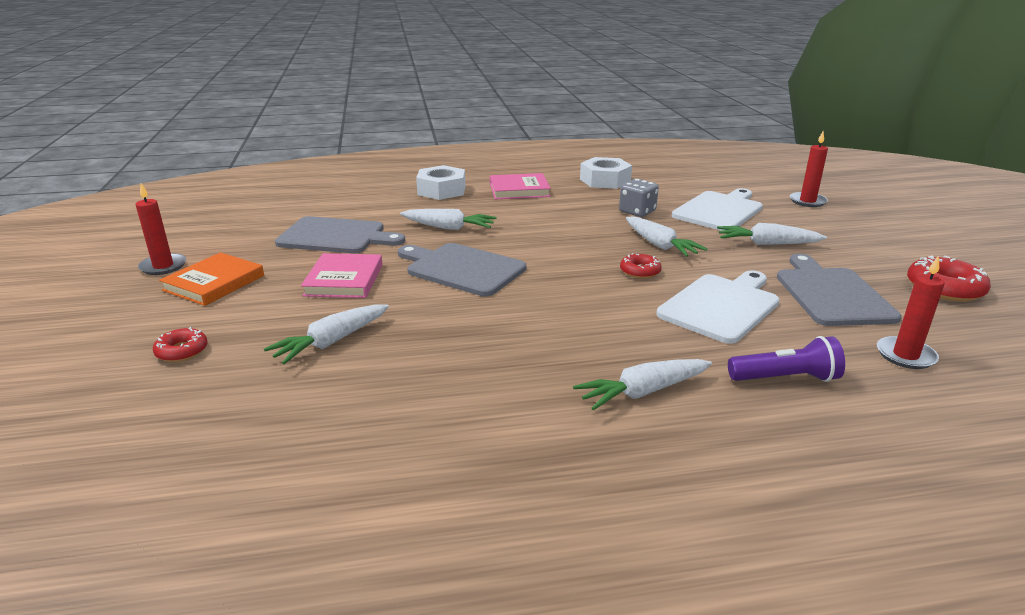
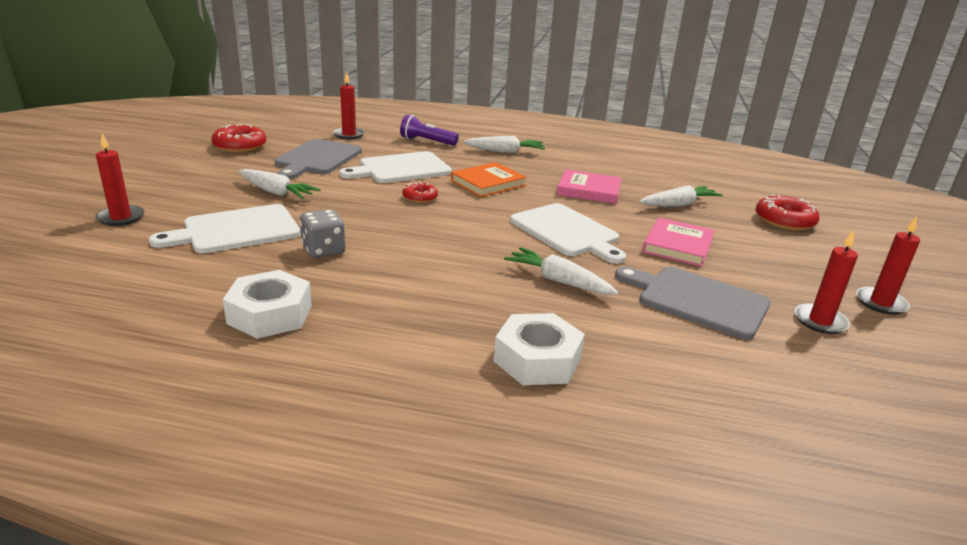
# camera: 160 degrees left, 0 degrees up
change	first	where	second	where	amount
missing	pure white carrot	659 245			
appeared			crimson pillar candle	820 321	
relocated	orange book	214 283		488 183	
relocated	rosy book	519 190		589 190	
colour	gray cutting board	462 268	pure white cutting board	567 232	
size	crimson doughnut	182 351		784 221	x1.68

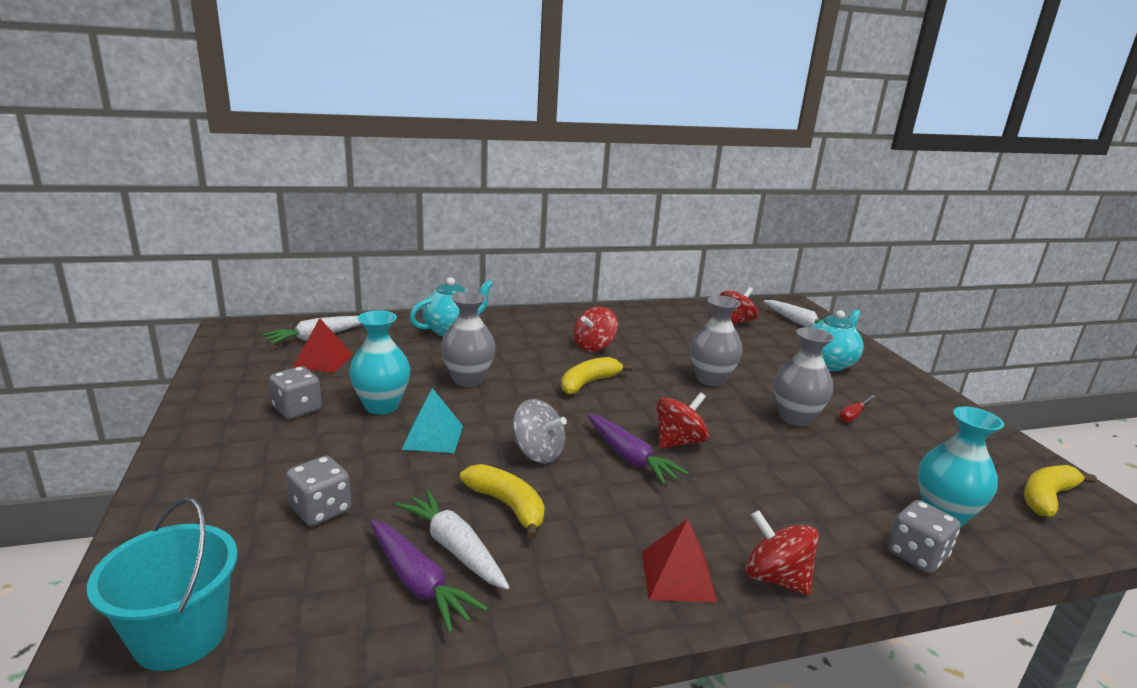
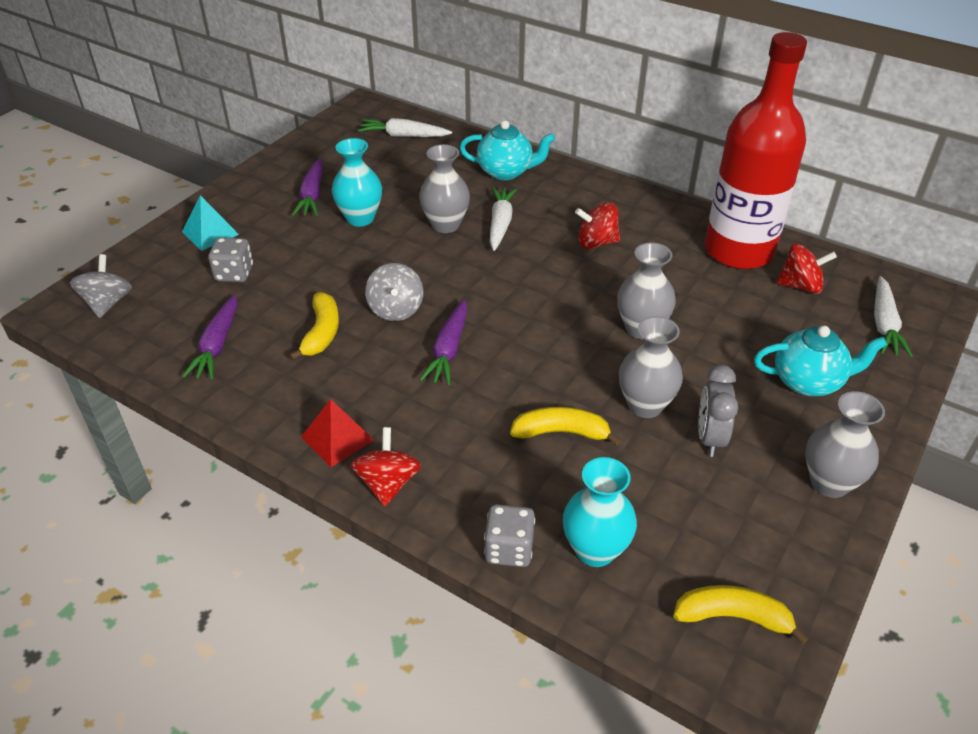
# camera: 50 degrees right, 20 degrees up
change	first	where	second	where	amount
missing	crimson pyramid	323 360			
missing	crimson spinning top	678 442			
appeared			crimson bottle	738 251	
appeared			gray flower vase	829 483	
relocated	pure white carrot	454 548		500 224	
relocated	aqua pyramid	433 437		210 233	
relocated	yellow toy banana	588 383		561 432	
exchanged	aqua sand bucket	180 635	gray spinning top	108 303	
exchanged	gray game die	297 409	purple carrot	312 195	
exchanged	crimson hand screwdriver	853 415	gray clock	710 438	

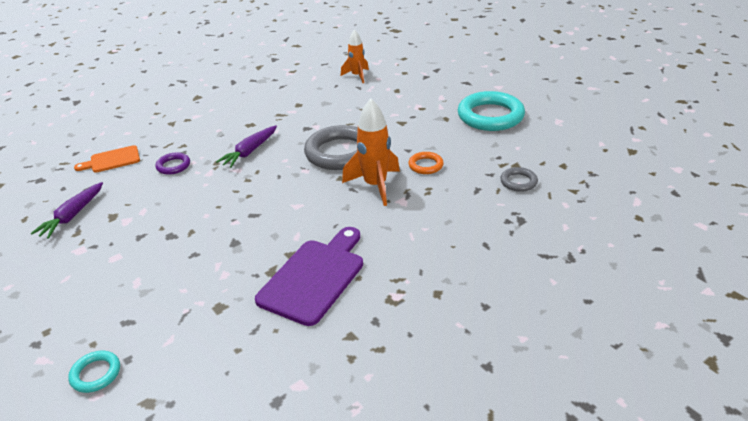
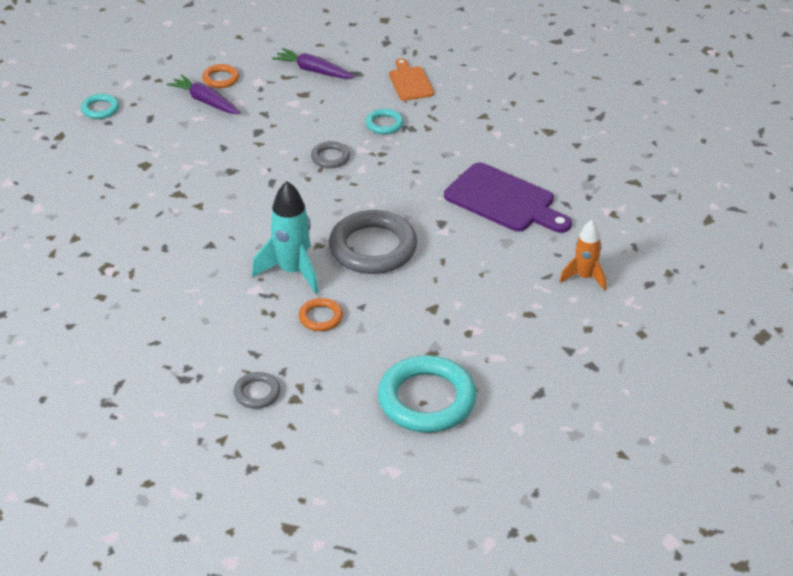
# camera: 95 degrees right, 5 degrees up
change	first	where	second	where	amount
appeared			orange hoop	221 79	
appeared			gray hoop	330 157	
relocated	purple carrot	250 151		205 101	
relocated	purple cutting board	314 277		504 200	
colour	purple hoop	173 166	aqua hoop	384 124	
colour	orange toy rocket	375 186	aqua toy rocket	292 271	

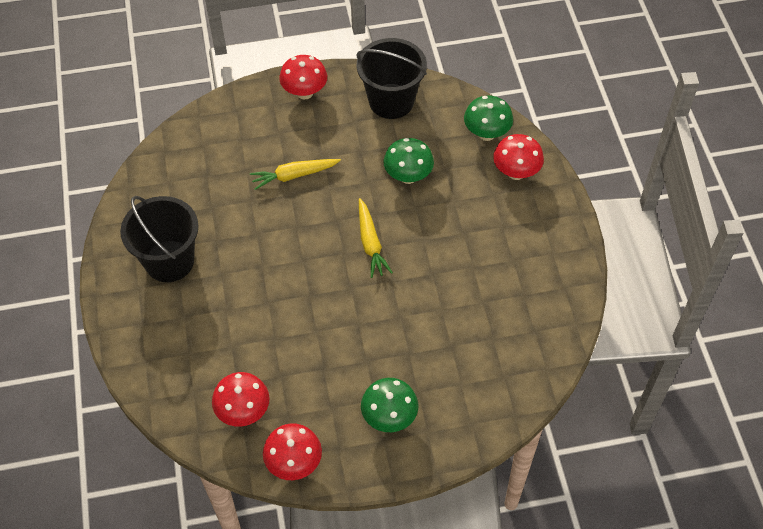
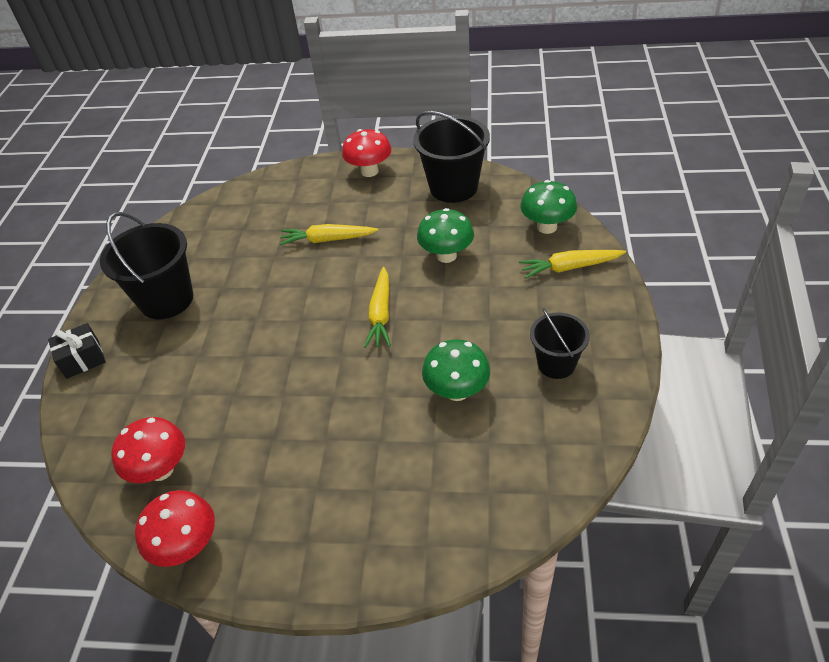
# camera: 20 degrees right, 10 degrees down
change	first	where	second	where	amount
appeared			ebony present	82 359	
appeared			ebony sand bucket	556 364	
relocated	leaf-green fungus	389 417		457 391	
exchanged	crimson fungus	516 172	yellow carrot	570 267	

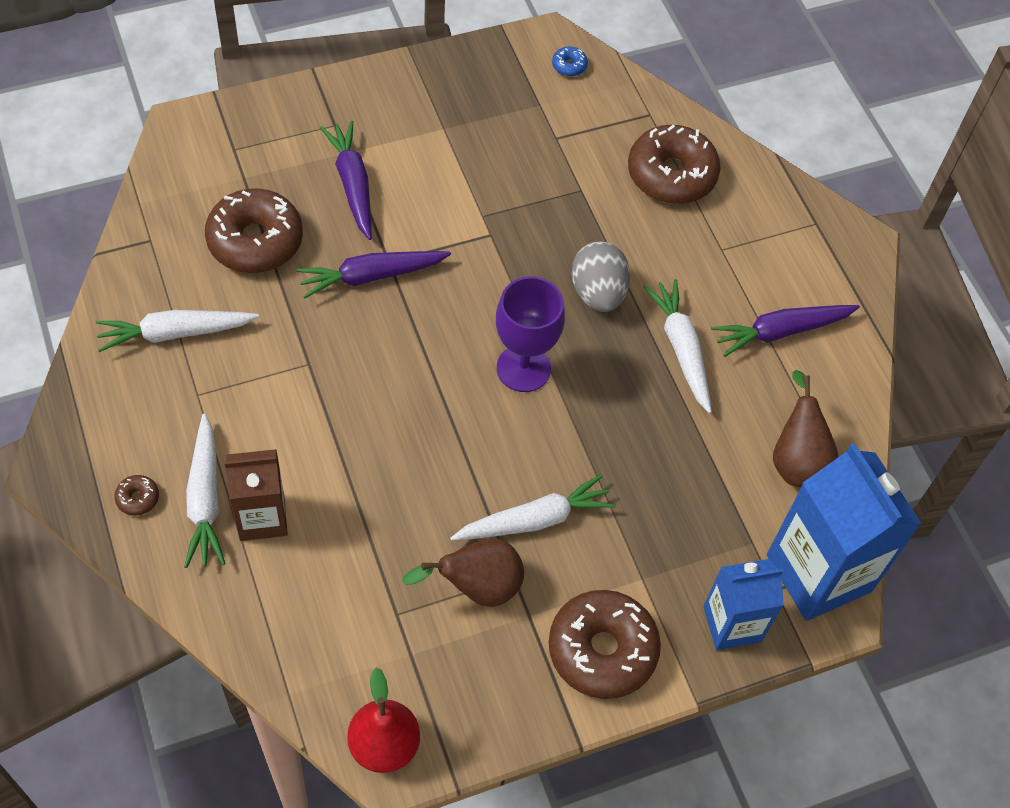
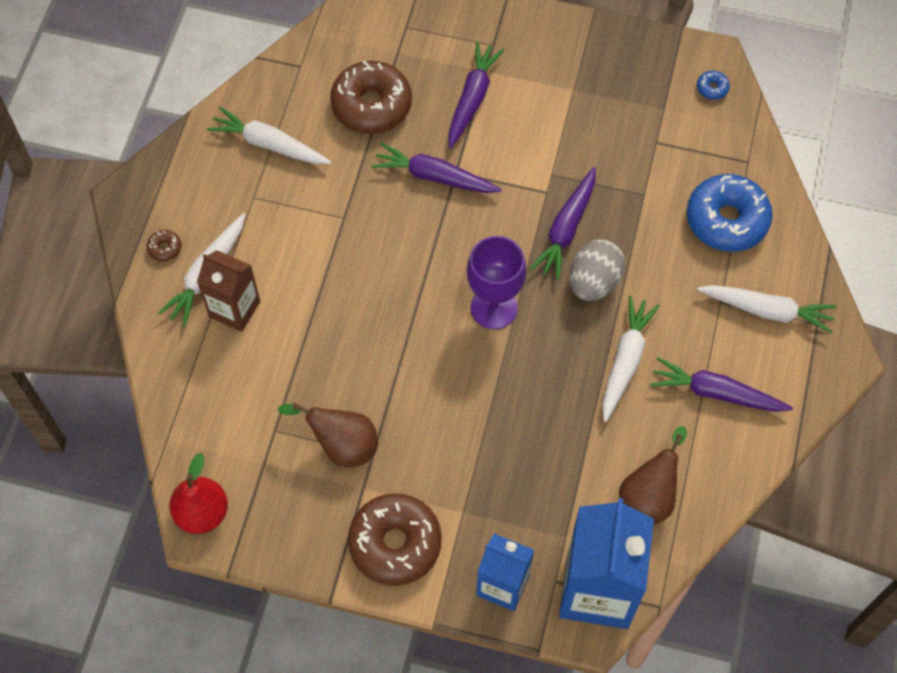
# camera: 40 degrees right, 5 degrees up
change	first	where	second	where	amount
appeared			purple carrot	566 229	
relocated	pure white carrot	535 520		767 311	
colour	dark brown doughnut	671 174	cobalt doughnut	726 220	

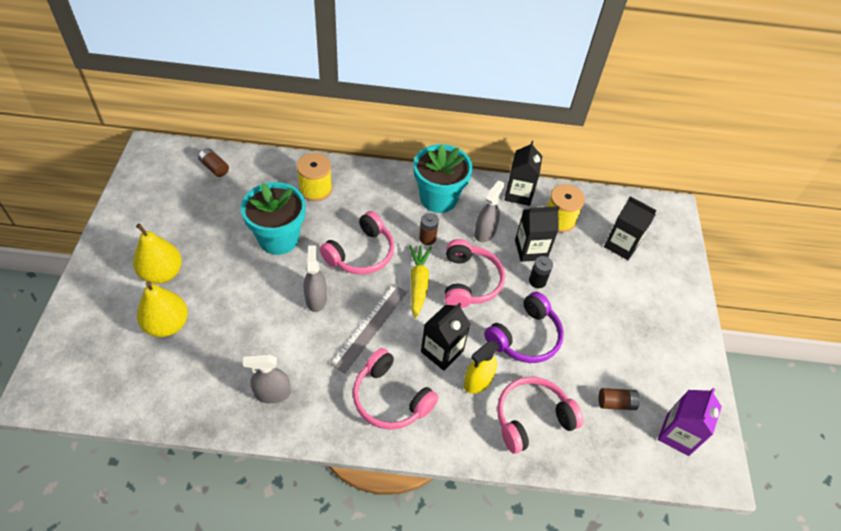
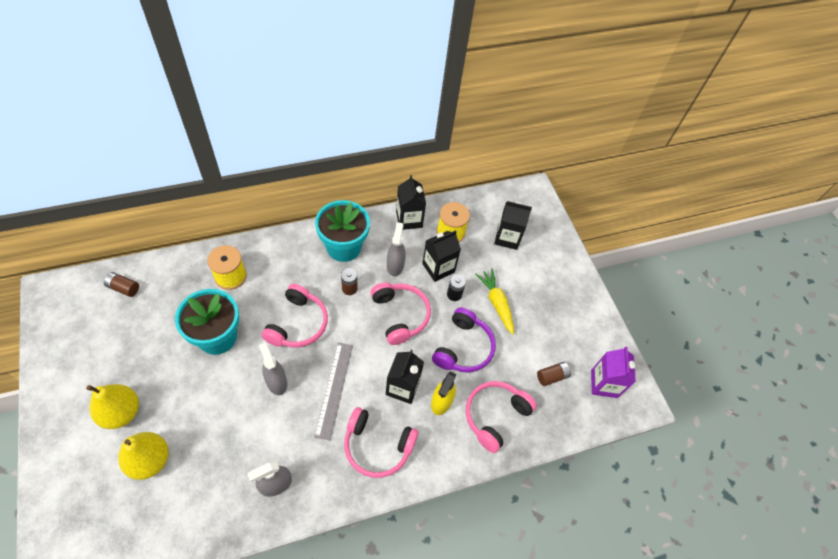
# camera: 25 degrees left, 5 degrees up
change	first	where	second	where	amount
relocated	yellow carrot	418 283		496 303	

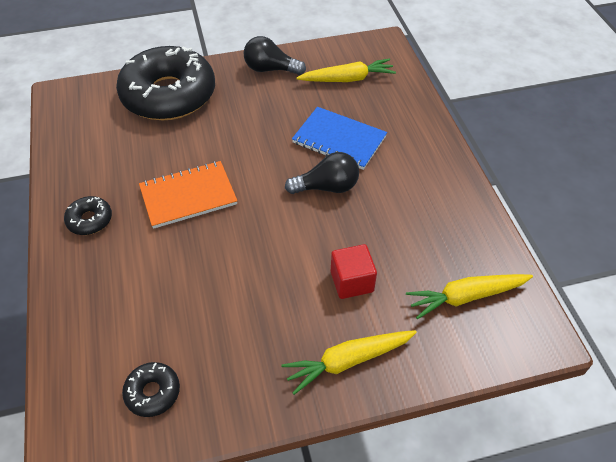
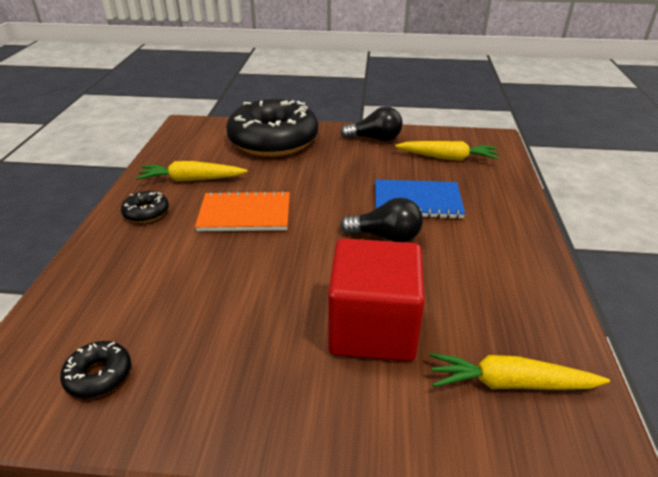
# camera: 20 degrees right, 15 degrees down
change	first	where	second	where	amount
relocated	yellow carrot	348 361		191 180	
spun	ebony light bulb	270 69		375 138	150 degrees clockwise
spun	cobalt notepad	339 140		417 201	45 degrees counterclockwise
size	crimson cube	352 281		372 328	x1.89

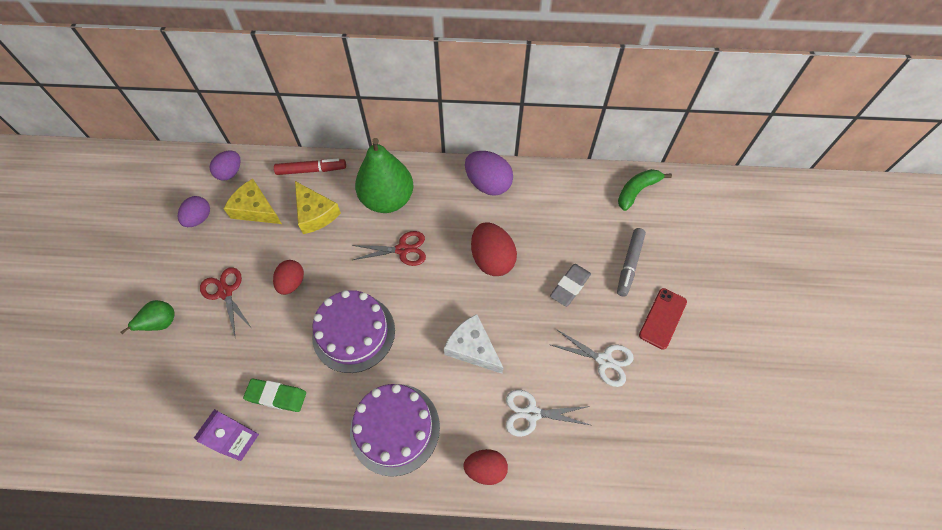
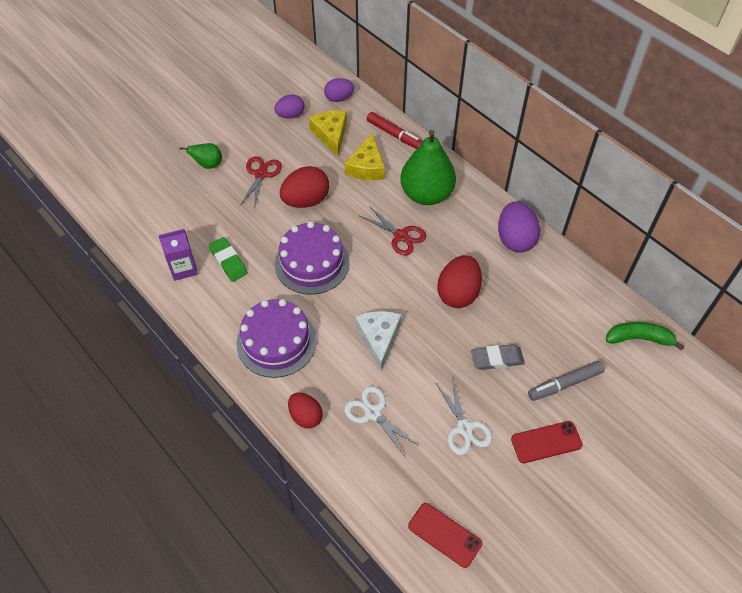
# camera: 45 degrees right, 5 degrees down
change	first	where	second	where	amount
appeared			crimson phone	444 535	
size	crimson egg shape	292 283		306 200	x1.56

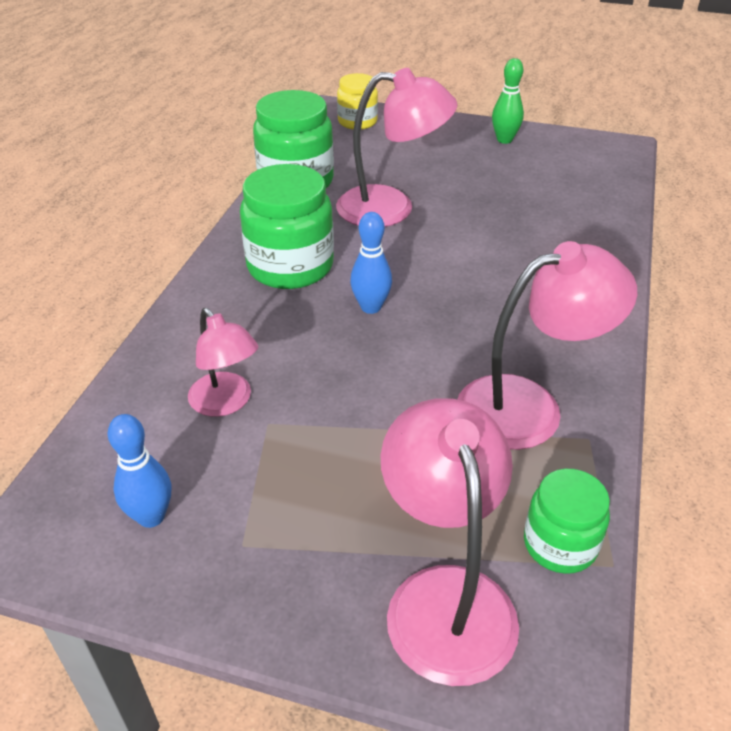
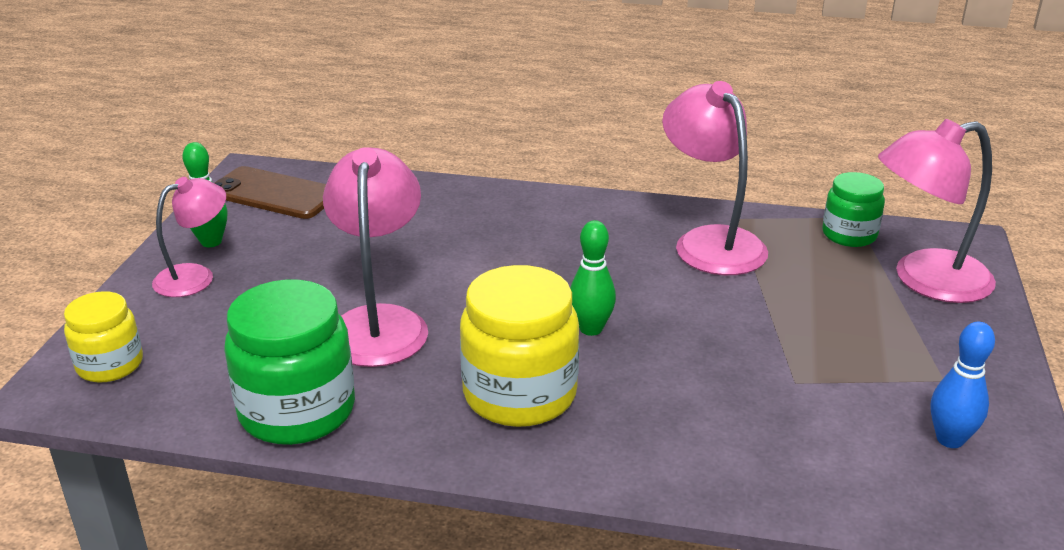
# camera: 95 degrees left, 10 degrees down
change	first	where	second	where	amount
appeared			dark brown phone	274 194	
relocated	rosy reading lamp	226 403		195 276	
colour	leaf-green preserve jar	290 266	yellow preserve jar	519 394	
colour	cobalt bowling pin	371 307	leaf-green bowling pin	591 329	

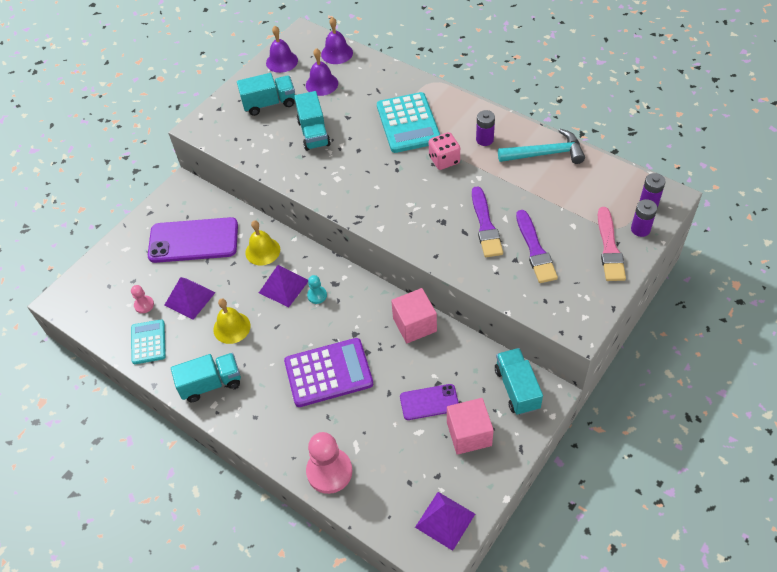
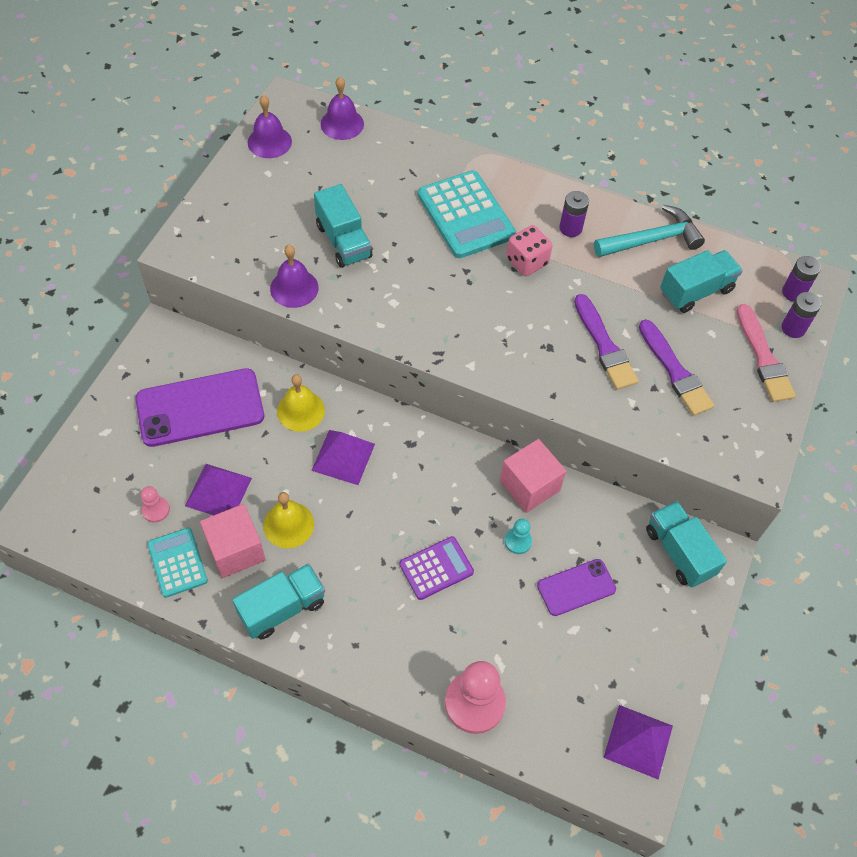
# camera: 20 degrees left, 5 degrees up
change	first	where	second	where	amount
relocated	aqua lorry	269 103		696 291	
relocated	purple hand bell	321 84		294 288	
relocated	aqua game pawn	317 295		518 541	
relocated	rosy cube	469 434		236 550	
size	purple calculator	328 373		436 568	x0.60

